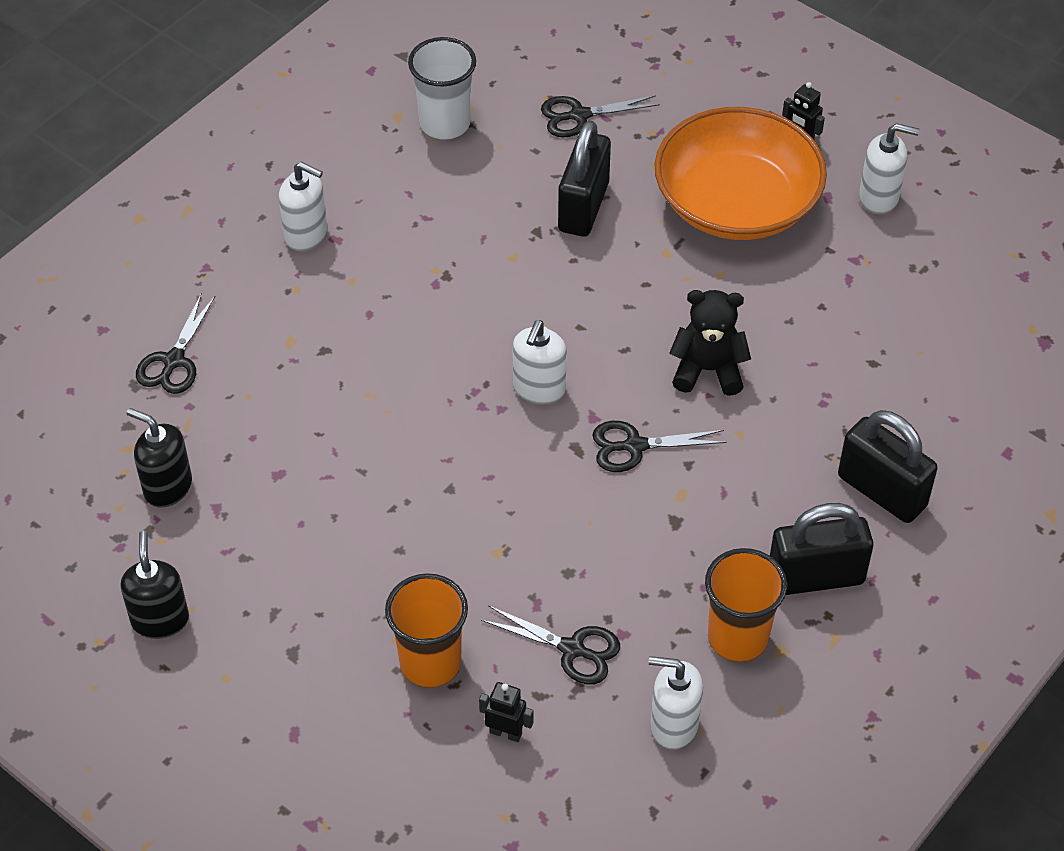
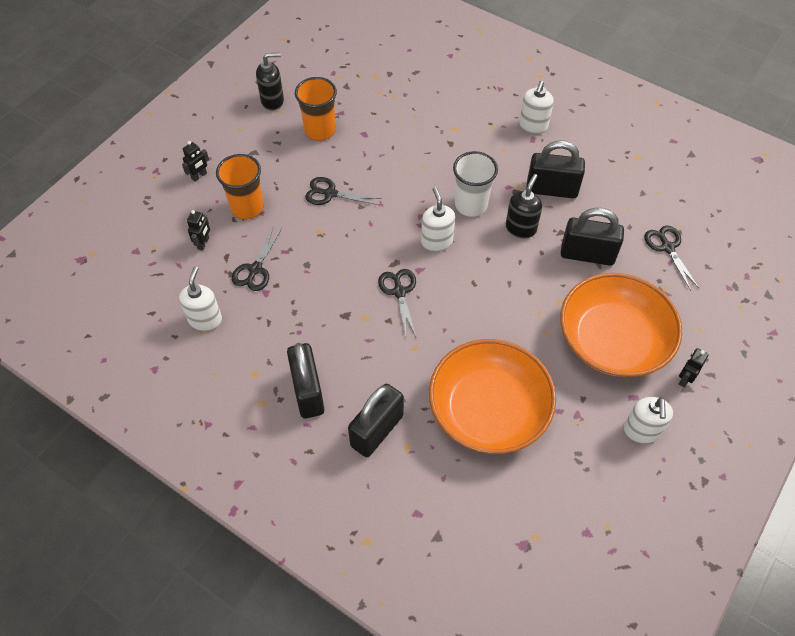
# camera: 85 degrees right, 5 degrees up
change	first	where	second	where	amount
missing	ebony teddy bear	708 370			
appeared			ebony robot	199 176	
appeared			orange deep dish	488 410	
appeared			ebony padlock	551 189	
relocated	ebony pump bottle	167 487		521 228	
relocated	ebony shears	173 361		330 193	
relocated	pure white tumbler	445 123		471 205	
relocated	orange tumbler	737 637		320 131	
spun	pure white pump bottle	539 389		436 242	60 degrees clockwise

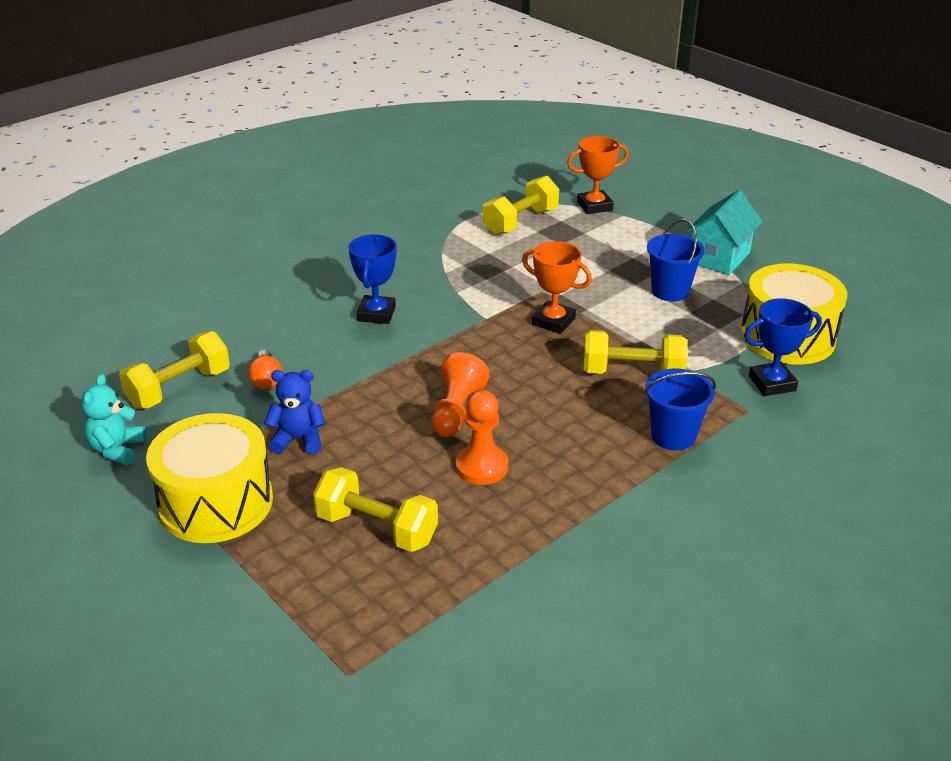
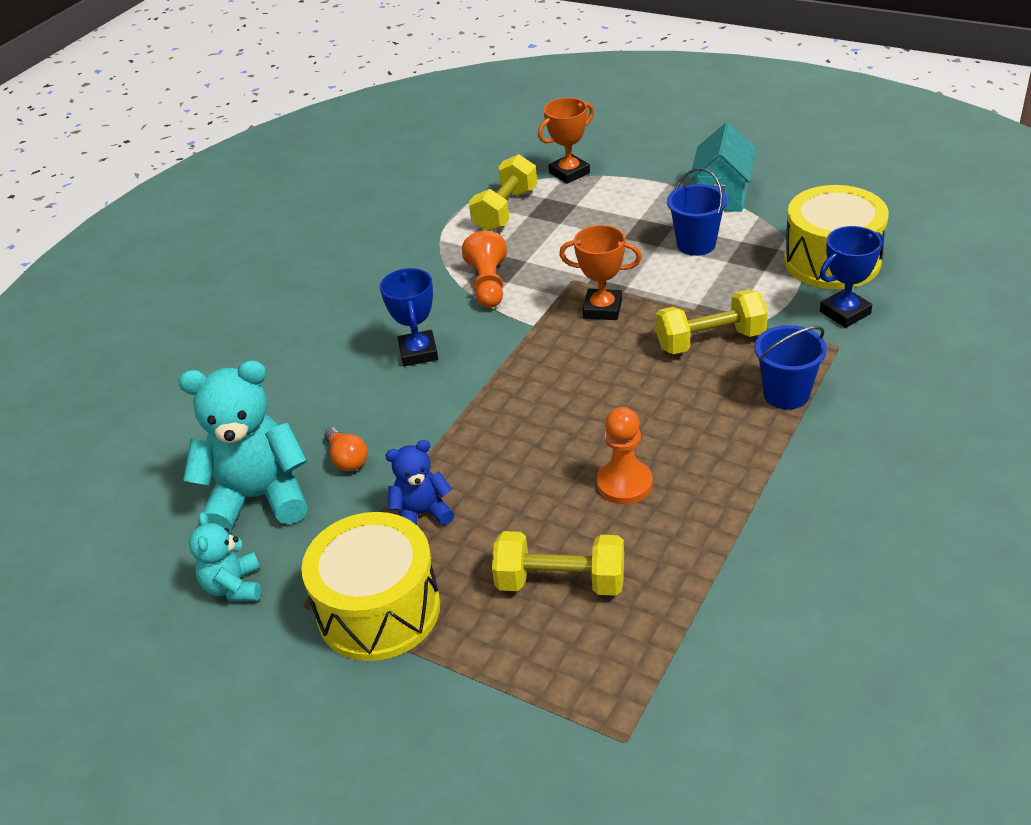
# camera: 15 degrees left, 5 degrees up
change	first	where	second	where	amount
relocated	orange game pawn	456 411		488 285	
exchanged	yellow hand weight	179 388	aqua teddy bear	258 498	

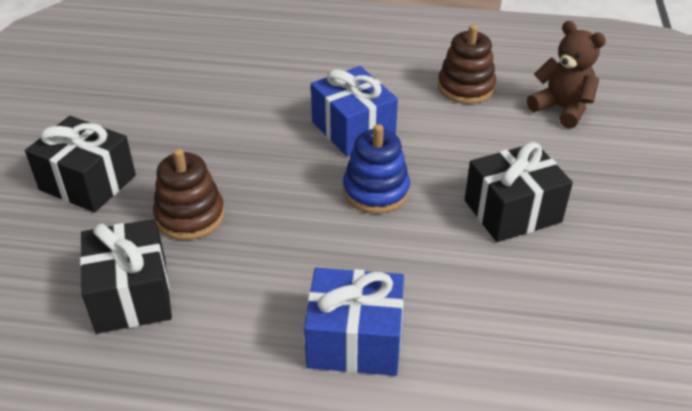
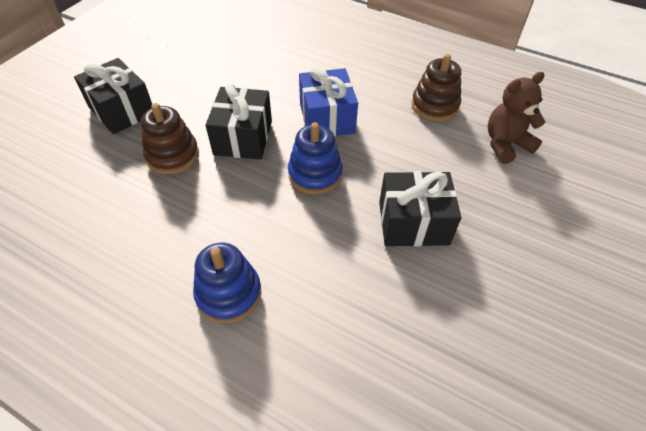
# camera: 20 degrees right, 10 degrees up
change	first	where	second	where	amount
relocated	ebony present	131 295		243 138	
exchanged	cobalt present	355 340	cobalt ring stacker	229 293	
spun	dark brown teddy bear	562 109		505 144	90 degrees counterclockwise

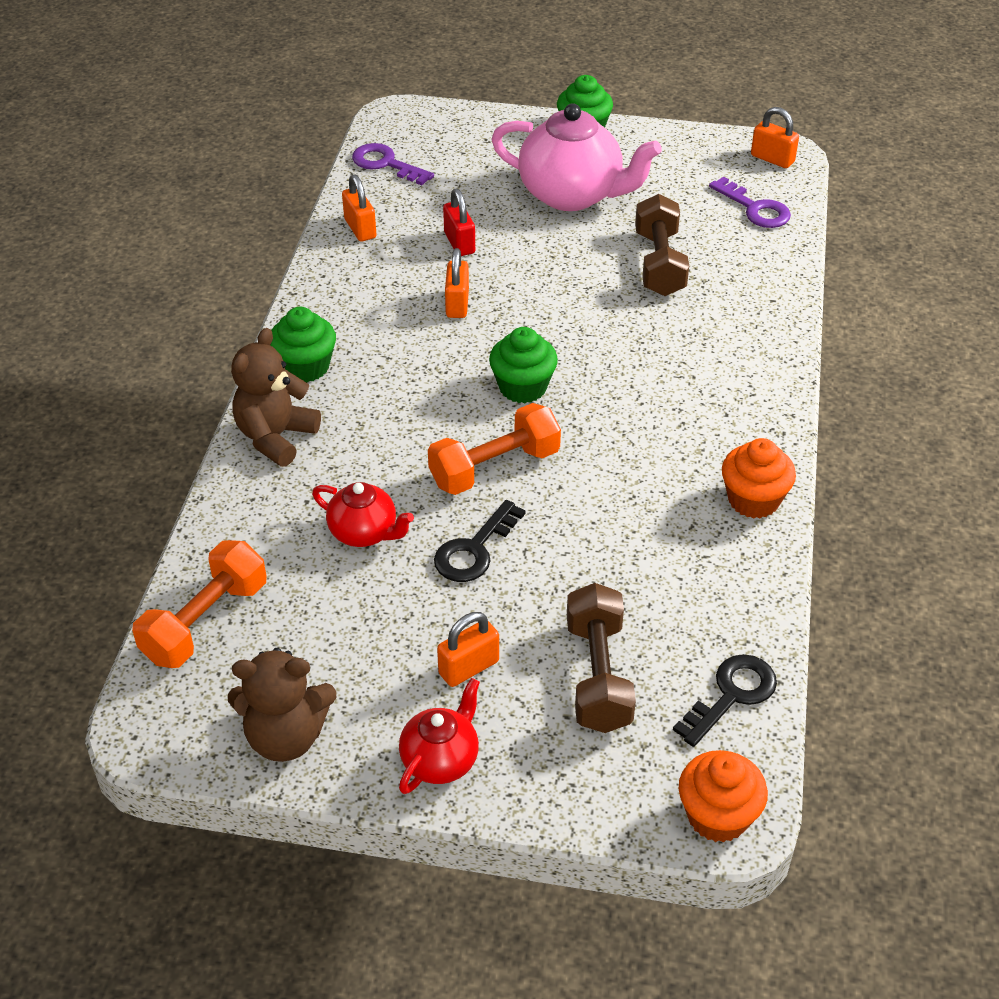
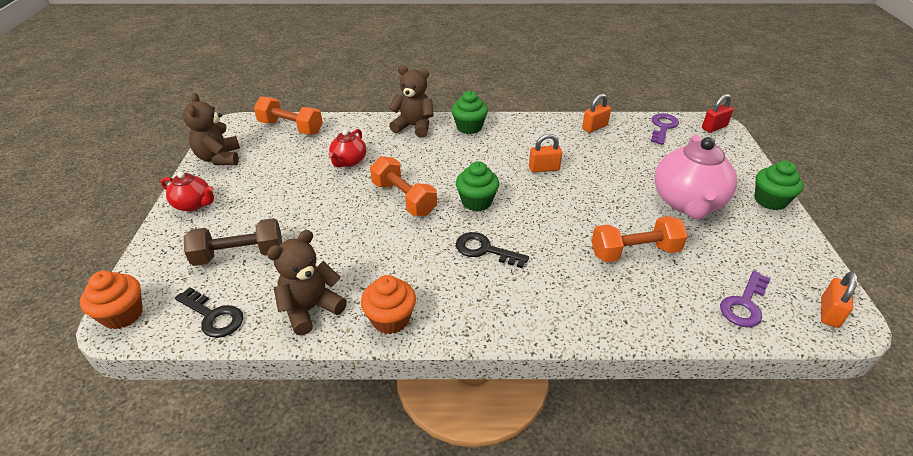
# camera: 80 degrees right, 5 degrees down
change	first	where	second	where	amount
missing	orange padlock	468 667			
appeared			dark brown teddy bear	311 309	
relocated	ebony door key	474 549		485 250	
relocated	crimson padlock	459 243		714 127	
colour	dark brown hand weight	659 264	orange hand weight	634 252	

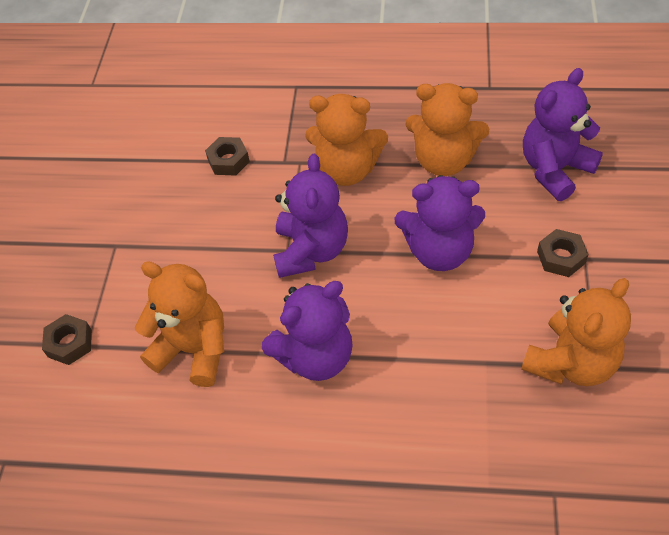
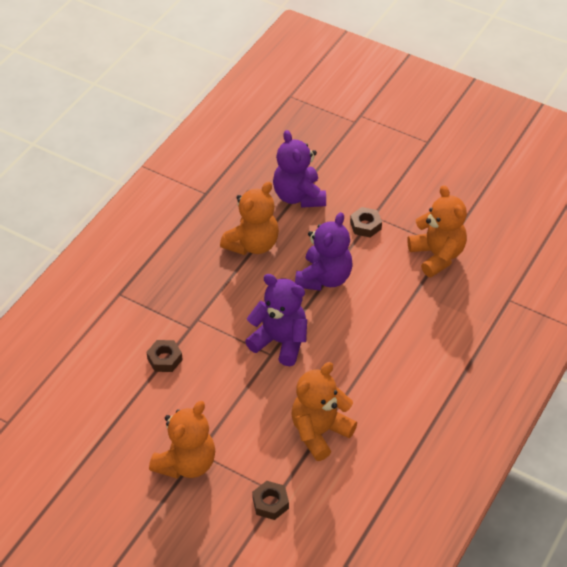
# camera: 70 degrees left, 5 degrees down
change	first	where	second	where	amount
missing	purple teddy bear	315 356			
relocated	orange teddy bear	347 170		186 463	

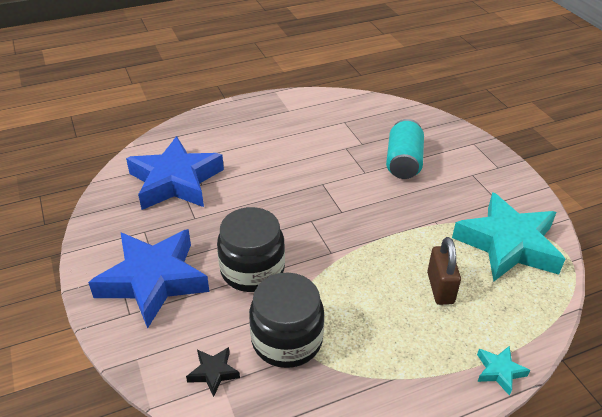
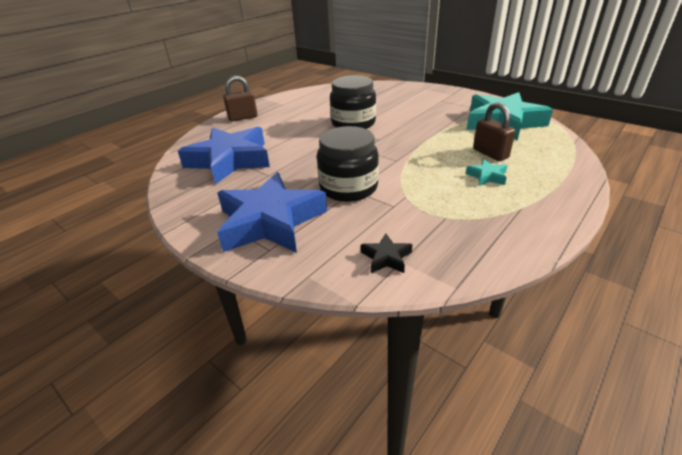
# camera: 25 degrees left, 5 degrees down
change	first	where	second	where	amount
missing	aqua can	403 162			
appeared			dark brown padlock	243 118	
relocated	ebony preserve jar	287 340		353 123	
relocated	aqua star shape	499 371		487 176	

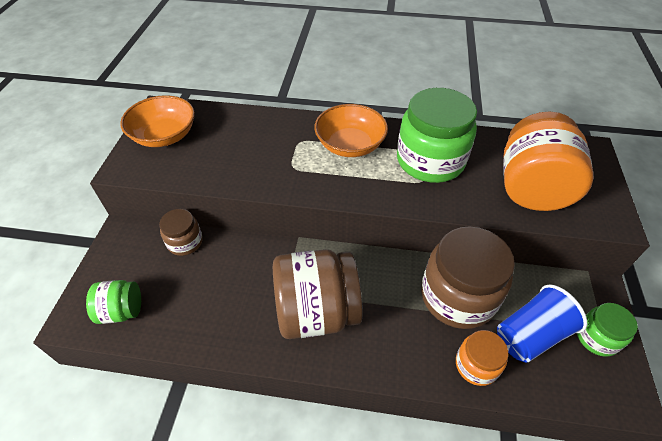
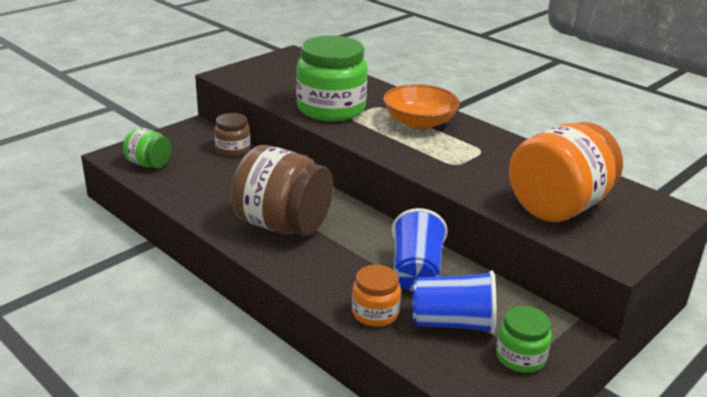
# camera: 35 degrees right, 20 degrees down
change	first	where	second	where	amount
missing	orange deep dish	164 135			
relocated	leaf-green preserve jar	430 161		331 108	
exchanged	dark brown preserve jar	458 296	cobalt tumbler	416 271	

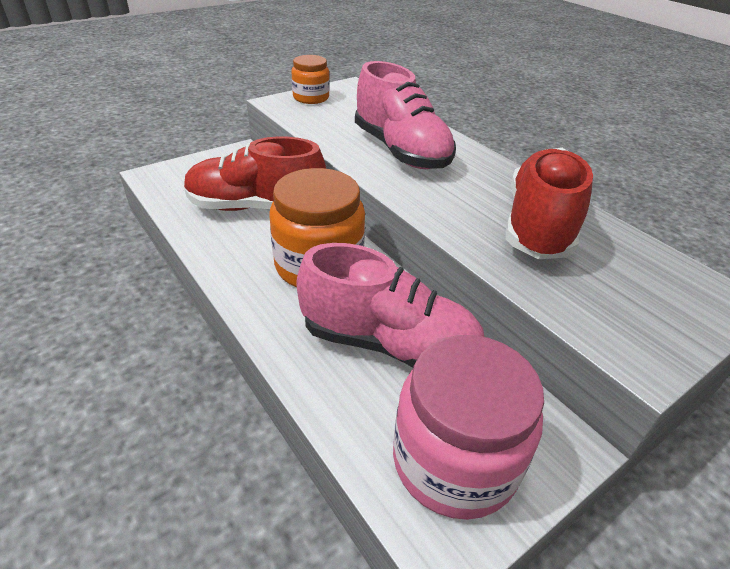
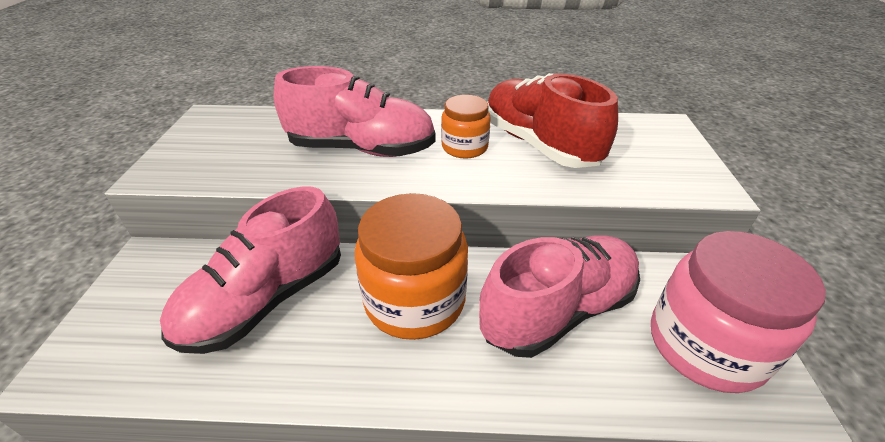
# camera: 50 degrees left, 0 degrees up
change	first	where	second	where	amount
relocated	orange preserve jar	311 98		464 147	
colour	crimson sneaker	256 207	rosy sneaker	266 299	

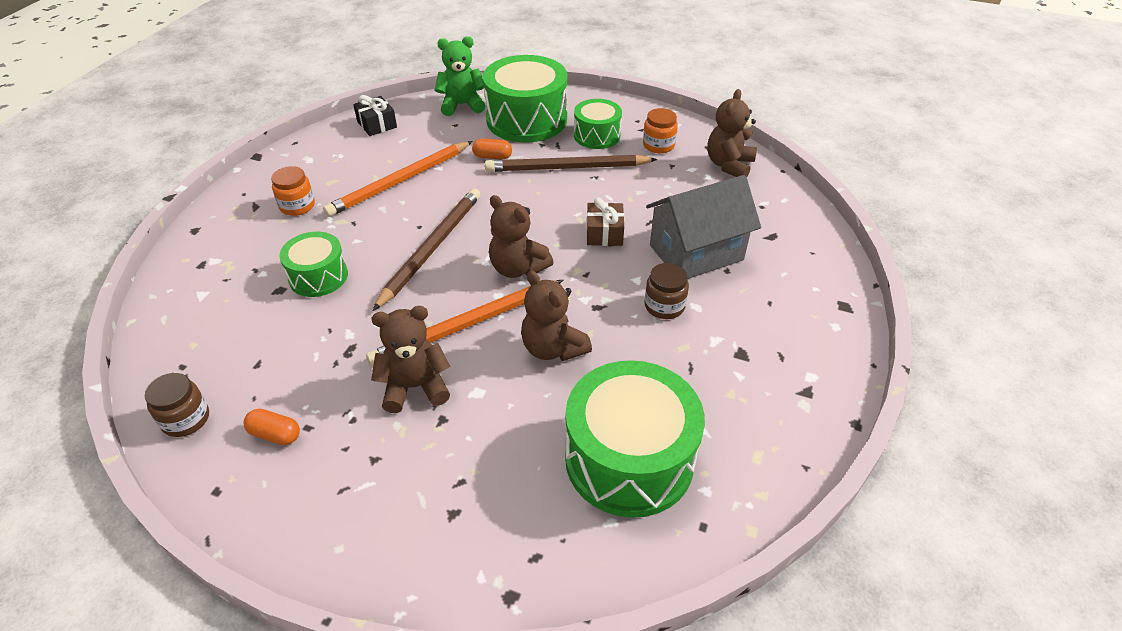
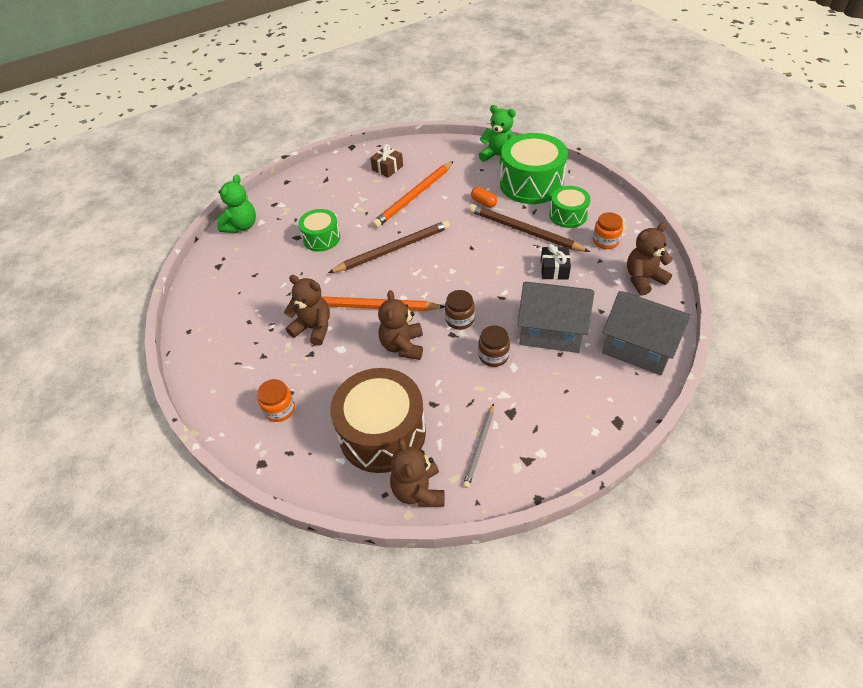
# camera: 40 degrees right, 5 degrees up
change	first	where	second	where	amount
missing	orange pill shape	275 434			
appeared			leaf-green teddy bear	241 226	
appeared			gray wooden pencil	479 447	
appeared			gray cottage	638 347	
relocated	dark brown preserve jar	186 419		459 319	
relocated	orange preserve jar	297 206		279 409	
relocated	ebony present	377 124		554 269	
relocated	dark brown teddy bear	517 268		418 490	
relocated	dark brown present	604 233		387 168	
colour	leaf-green toy drum	629 459	dark brown toy drum	382 433	
spun	orange wooden pencil	400 181		414 197	45 degrees counterclockwise

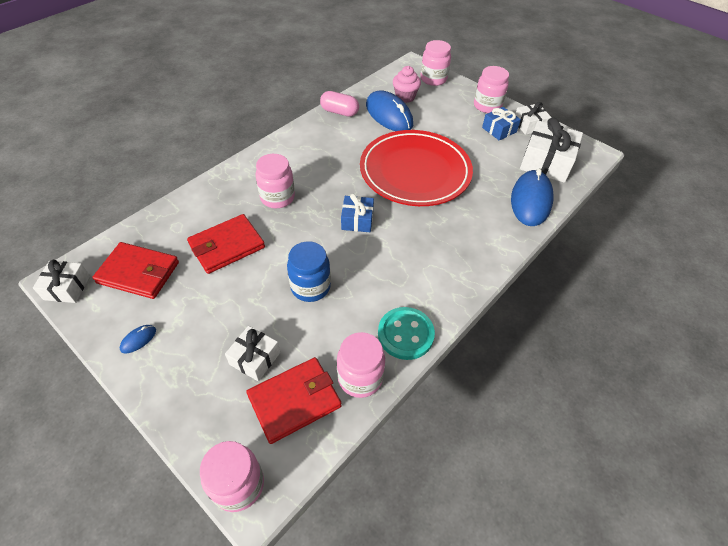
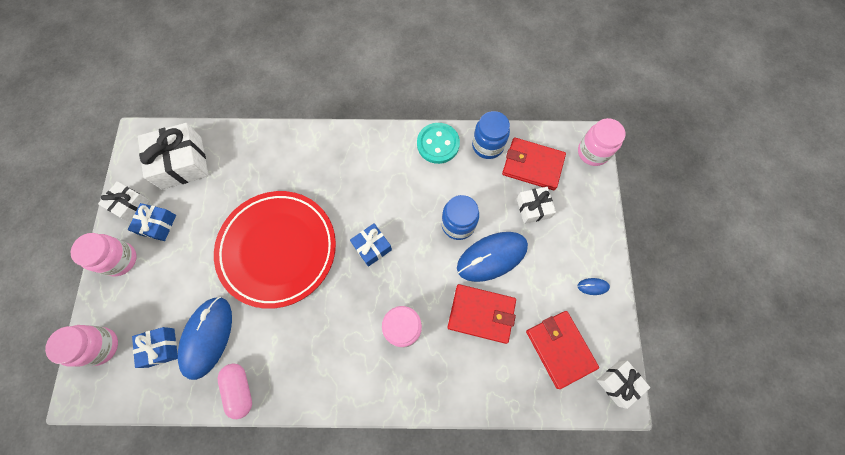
# camera: 130 degrees left, 20 degrees up
change	first	where	second	where	amount
relocated	cobalt PC mouse	531 200		492 257	
exchanged	rosy cupcake	405 97	cobalt present	161 347	
colour	rosy preserve jar	360 378	cobalt preserve jar	487 145	

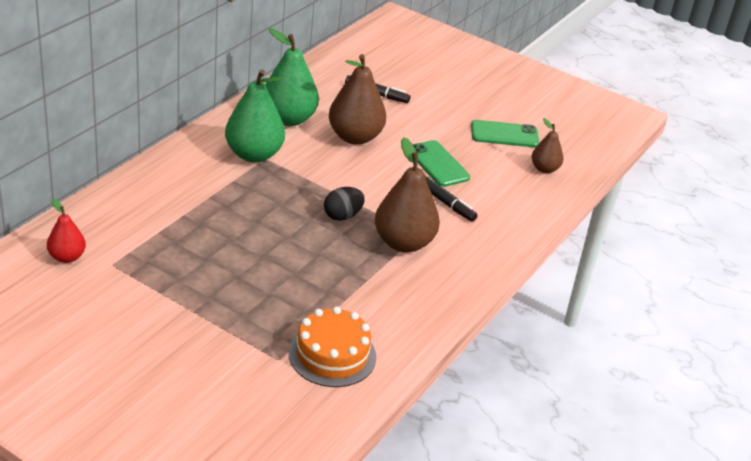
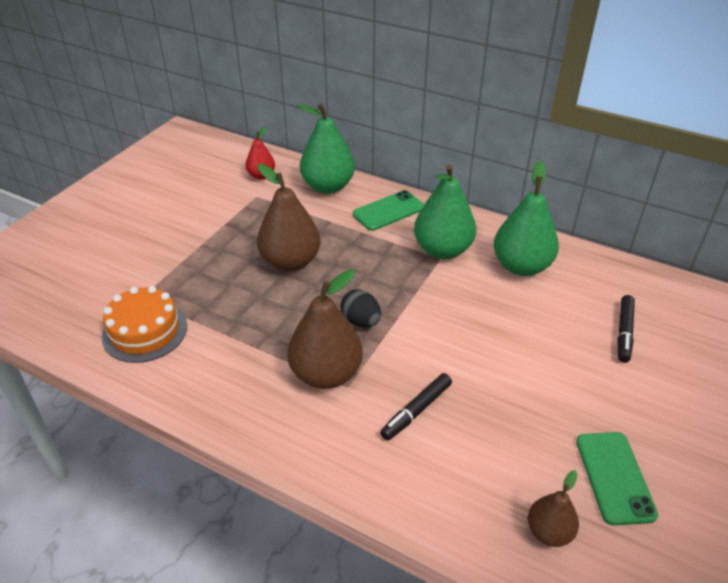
# camera: 90 degrees right, 5 degrees up
change	first	where	second	where	amount
appeared			leaf-green pear fruit	328 186	
relocated	dark brown pear fruit	355 137		290 262	
relocated	leaf-green phone	438 164		388 211	

